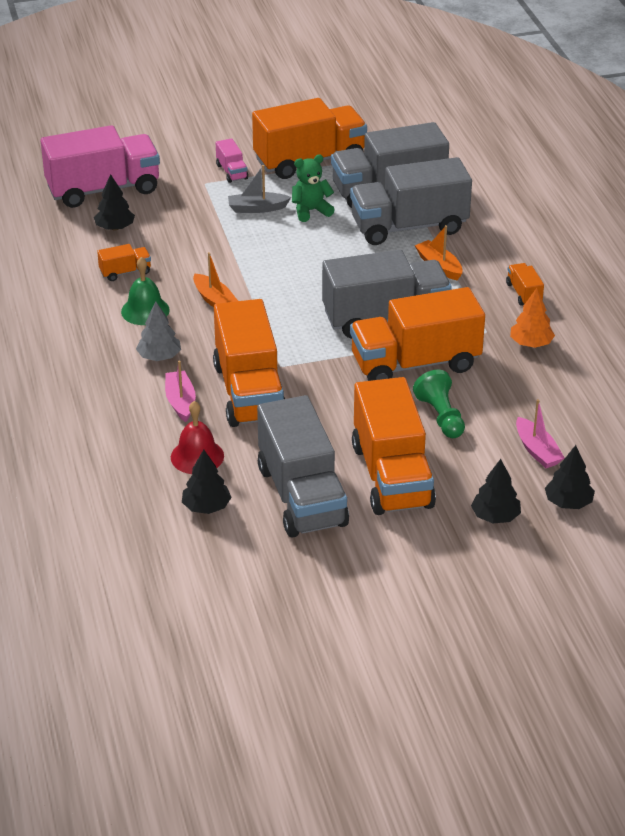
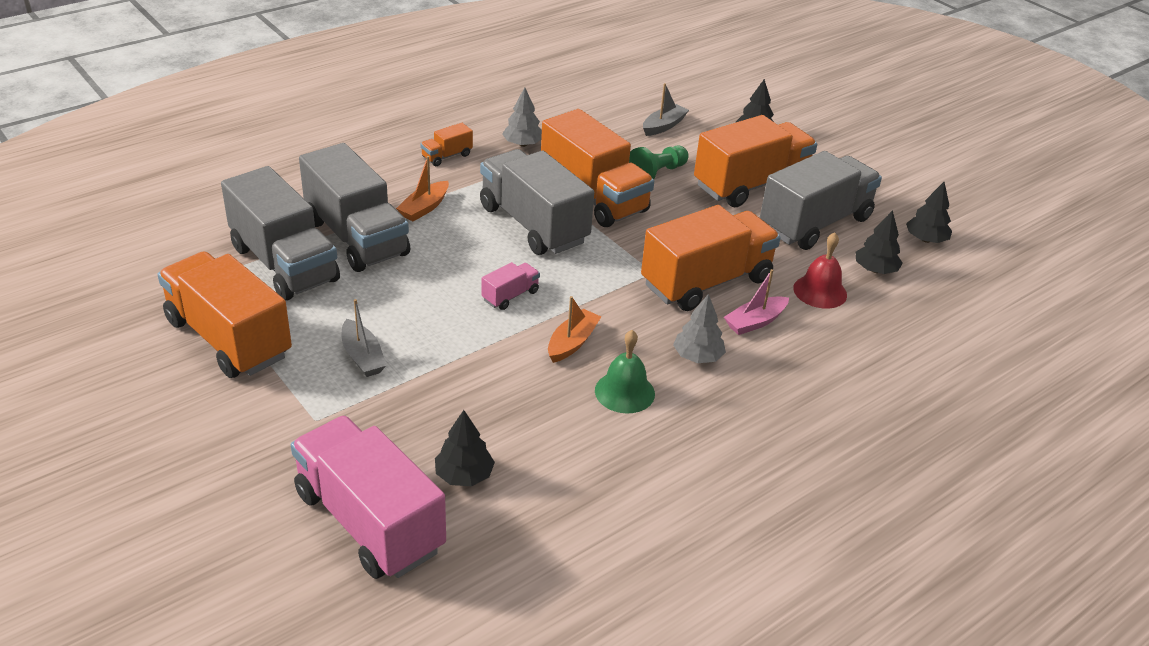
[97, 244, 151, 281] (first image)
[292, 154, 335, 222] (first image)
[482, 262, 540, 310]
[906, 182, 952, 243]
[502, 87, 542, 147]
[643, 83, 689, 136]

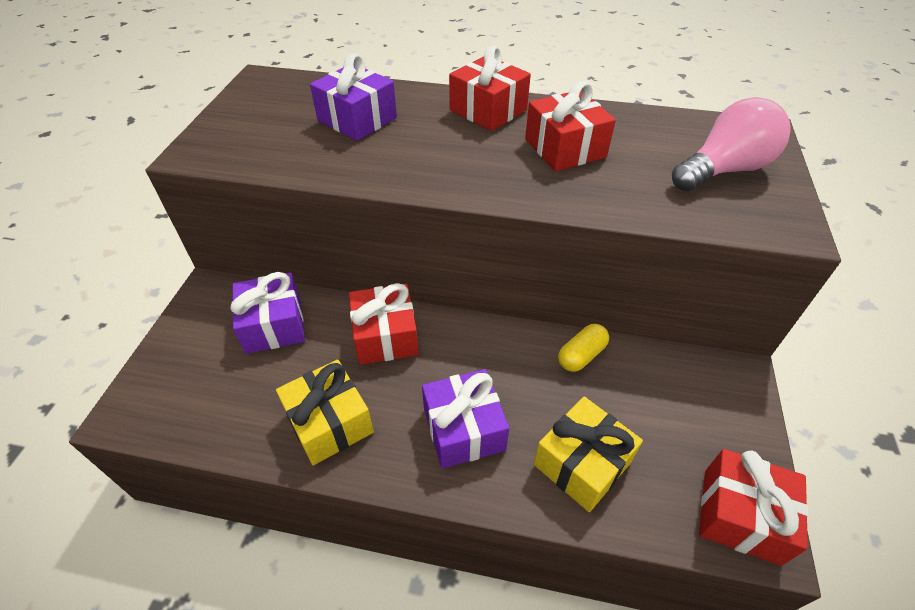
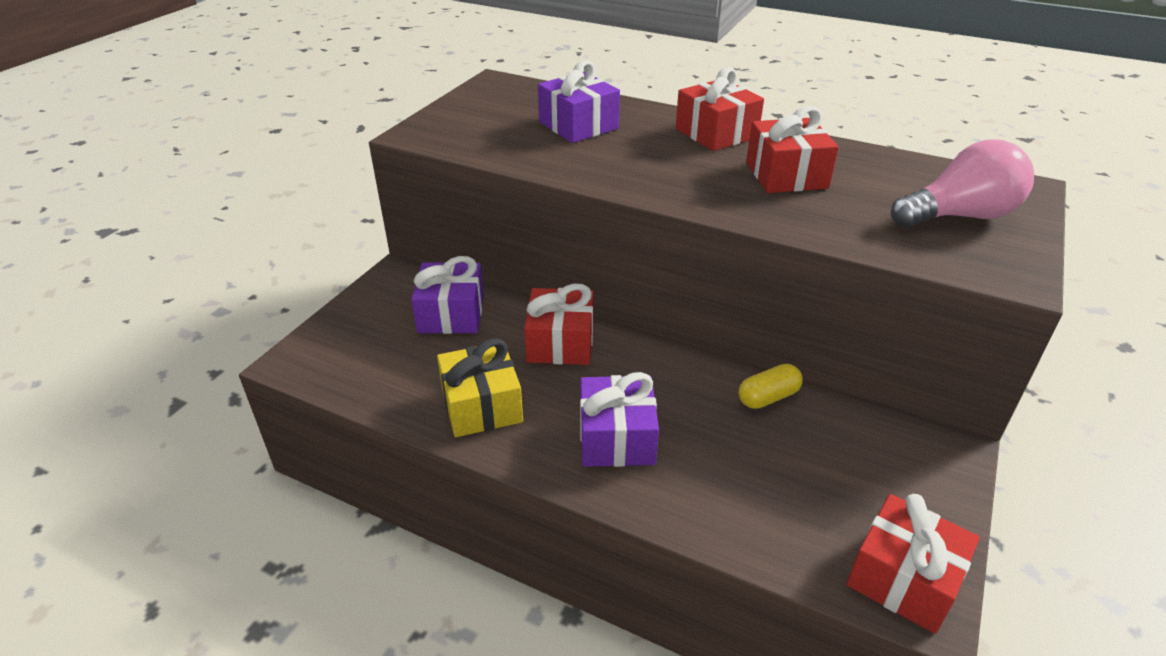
[534, 397, 643, 512] (first image)

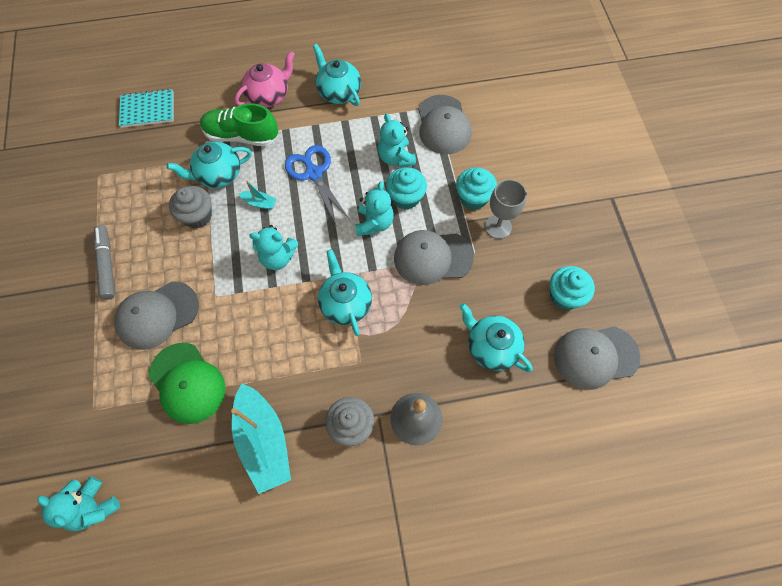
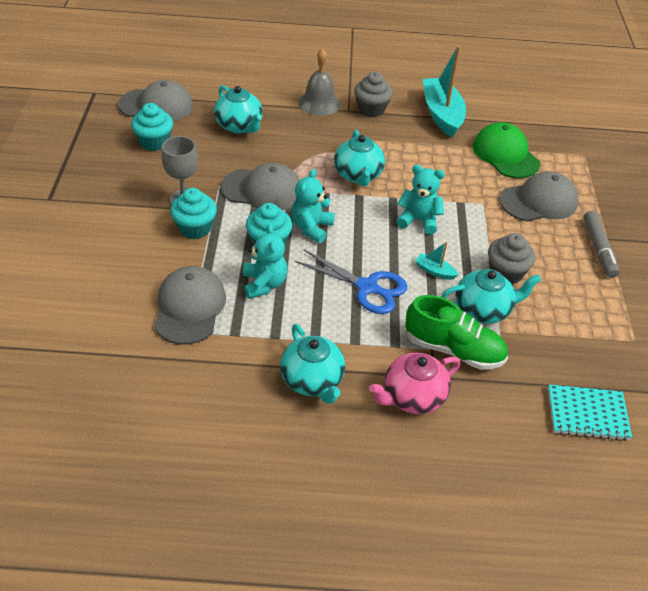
[37, 476, 120, 531] (first image)
[295, 250, 407, 314]

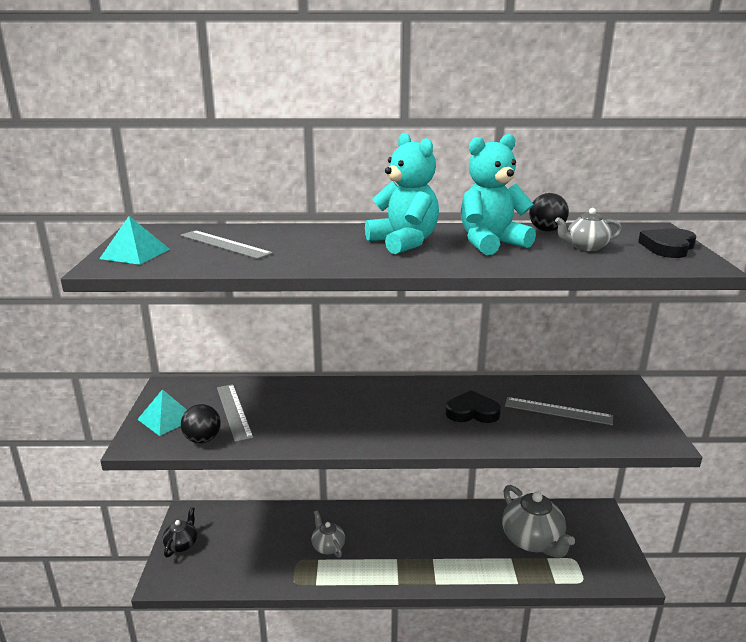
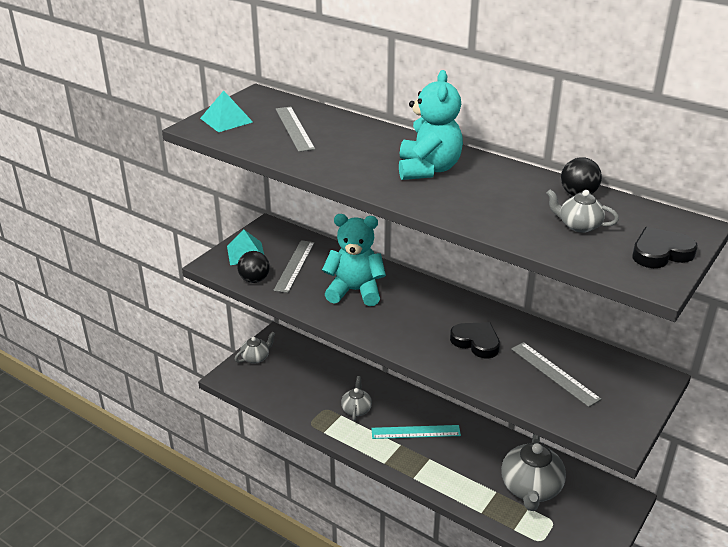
[372, 425, 461, 439]
[322, 214, 386, 306]
[235, 331, 275, 364]

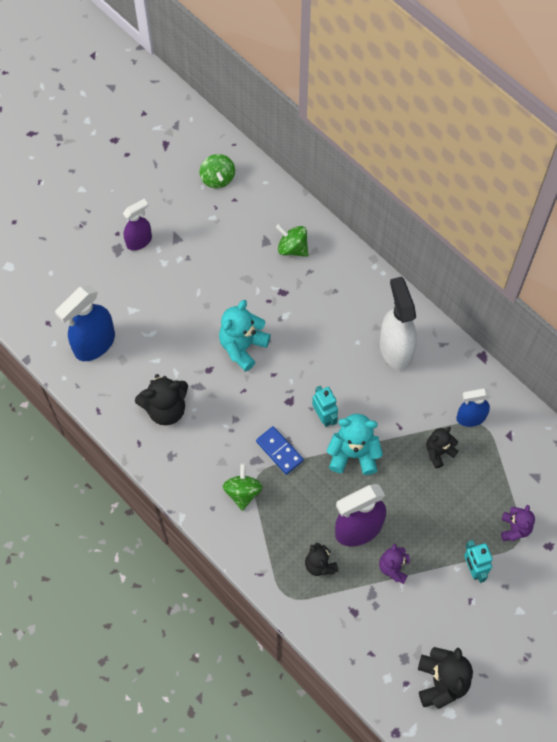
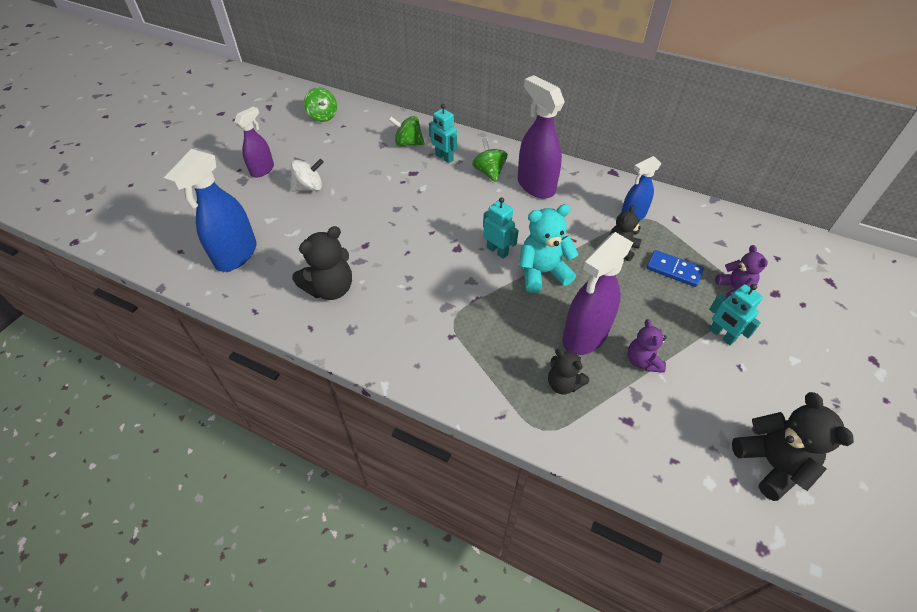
[219, 300, 271, 372] (first image)
[290, 159, 324, 191]
[429, 104, 457, 163]
[472, 138, 508, 182]
[646, 250, 704, 287]
[518, 75, 565, 199]

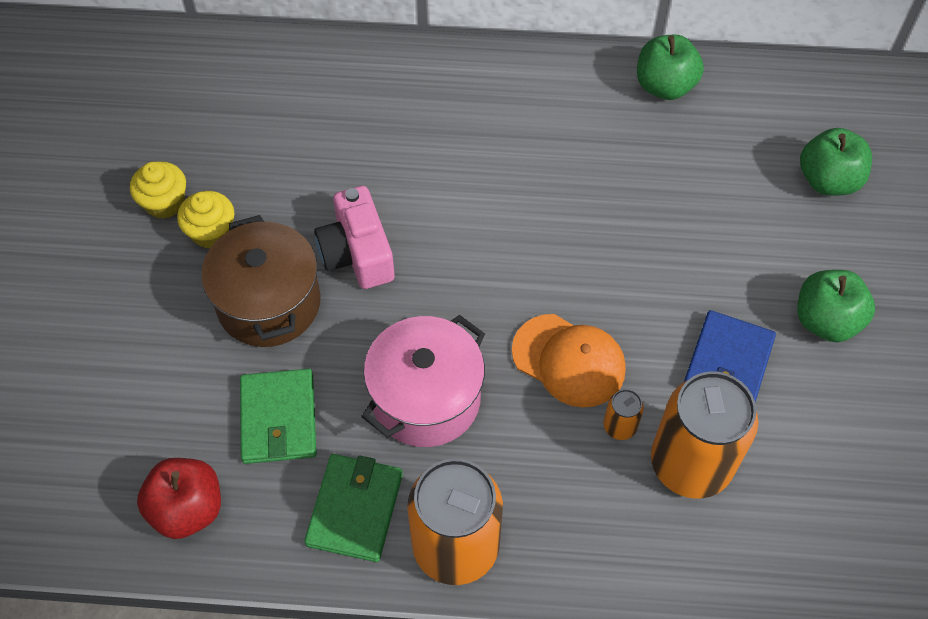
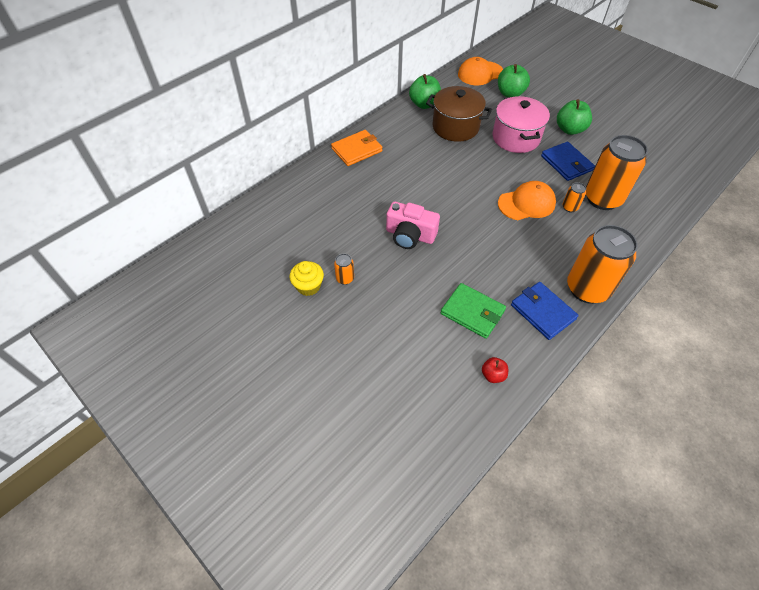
[331, 130, 383, 166]
[458, 57, 503, 85]
[426, 86, 492, 142]
[493, 96, 550, 153]
[334, 253, 354, 285]
[511, 282, 579, 340]
[482, 357, 508, 383]

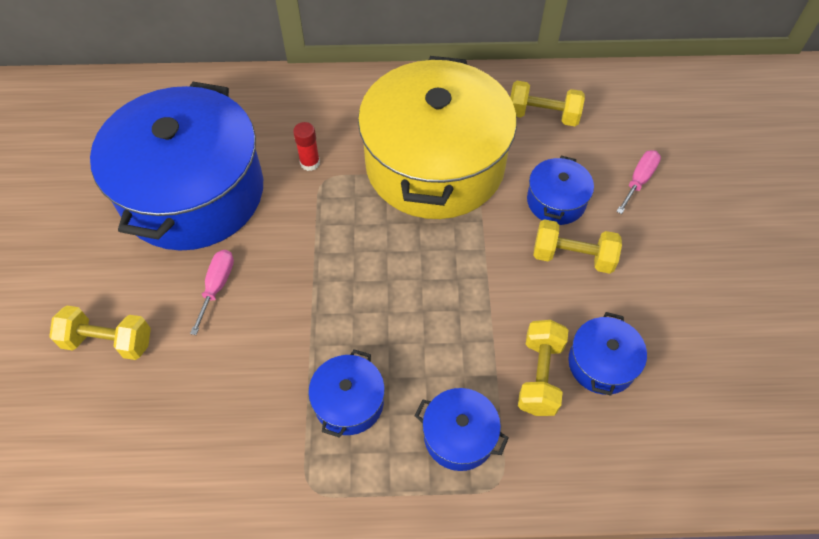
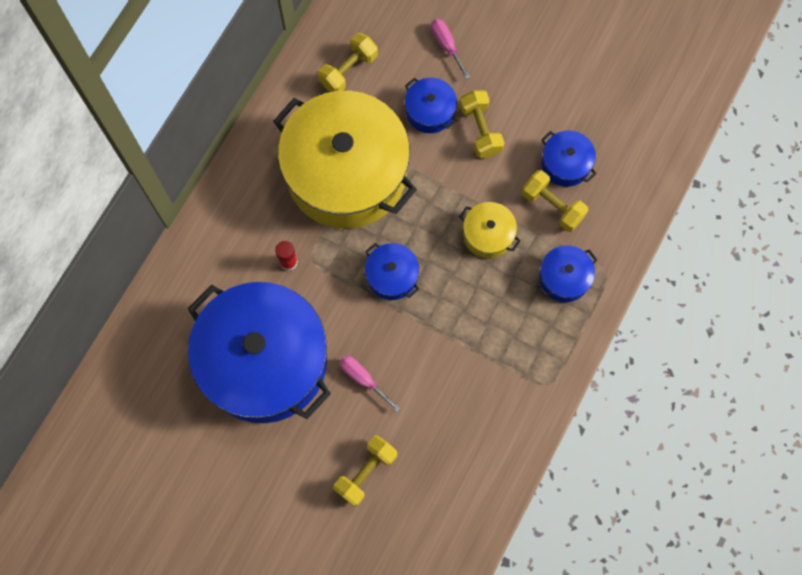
[459, 202, 521, 259]
[365, 243, 419, 300]
[460, 90, 504, 158]

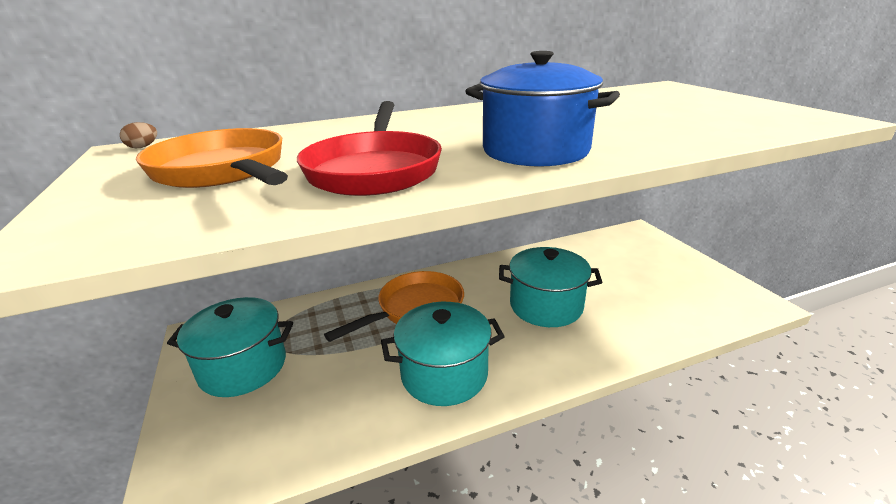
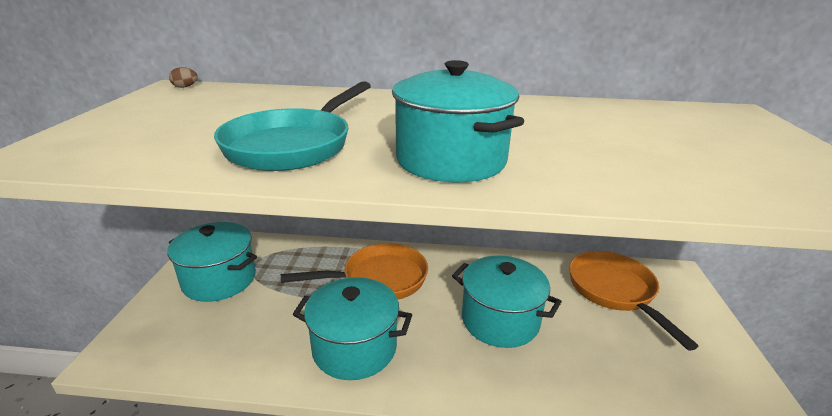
[569, 251, 699, 351]
[214, 81, 371, 171]
[392, 60, 524, 183]

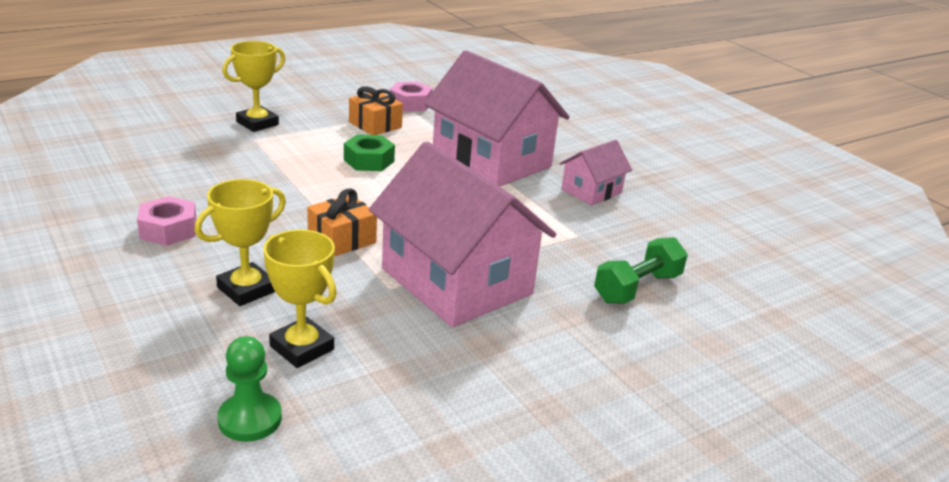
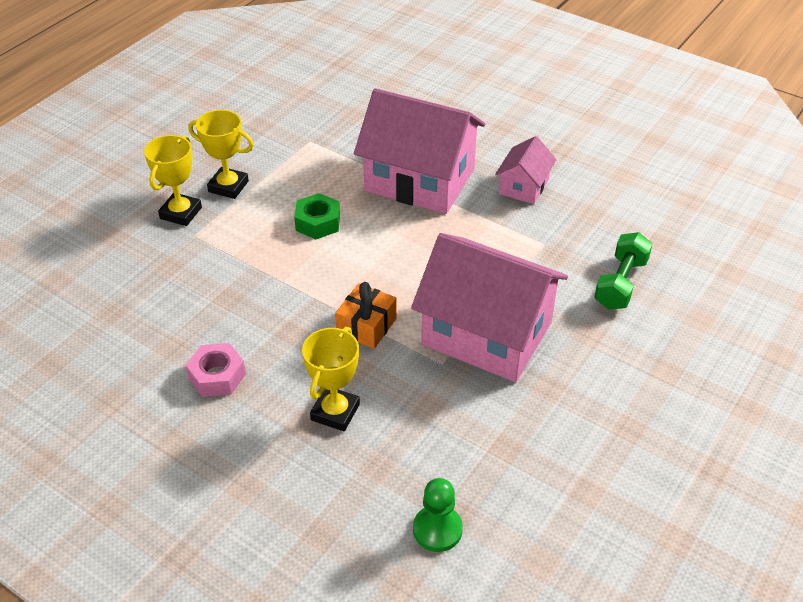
[349, 86, 403, 135] (first image)
[390, 81, 433, 112] (first image)
[188, 110, 254, 199]

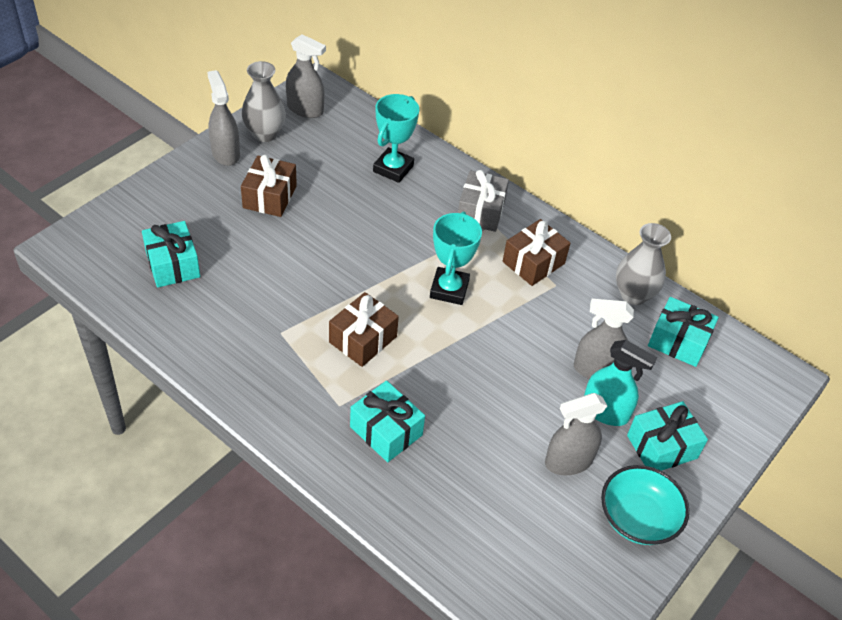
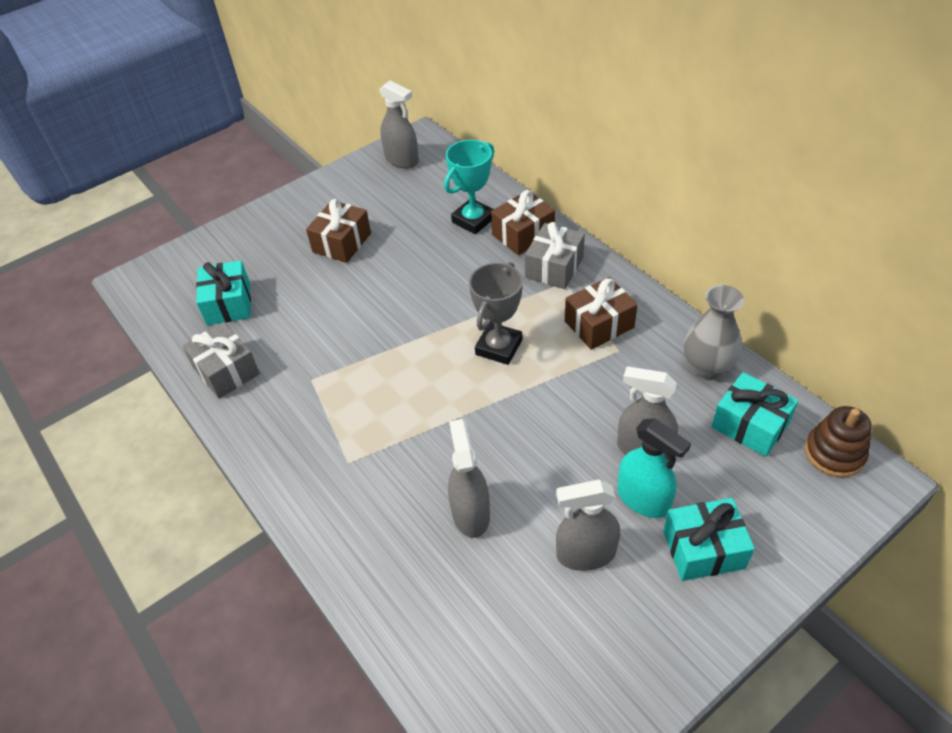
[242, 61, 286, 142] (first image)
[350, 381, 425, 462] (first image)
[601, 465, 689, 545] (first image)
[183, 322, 260, 399]
[805, 406, 872, 477]
[448, 419, 490, 538]
[491, 190, 555, 255]
[469, 262, 523, 365]

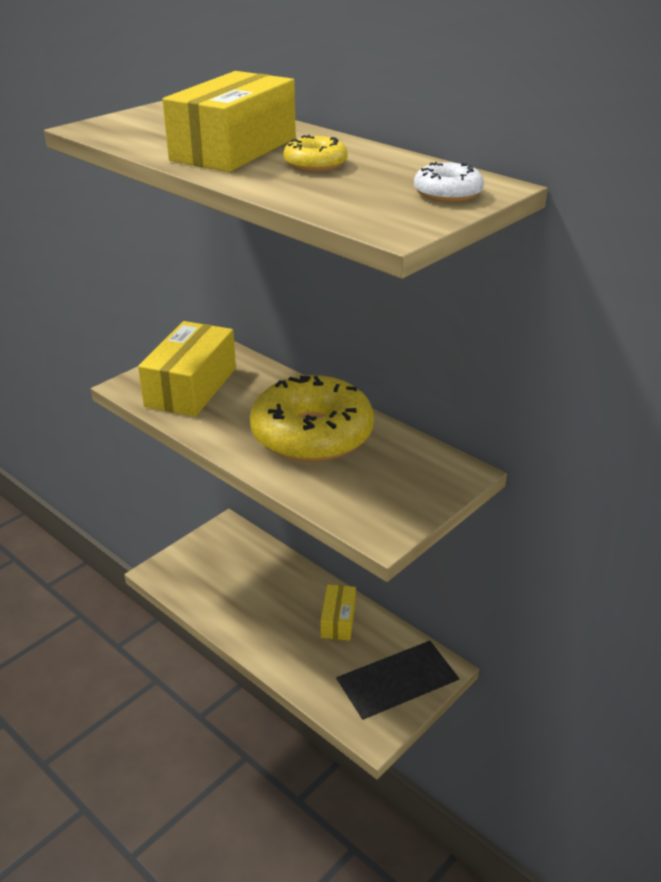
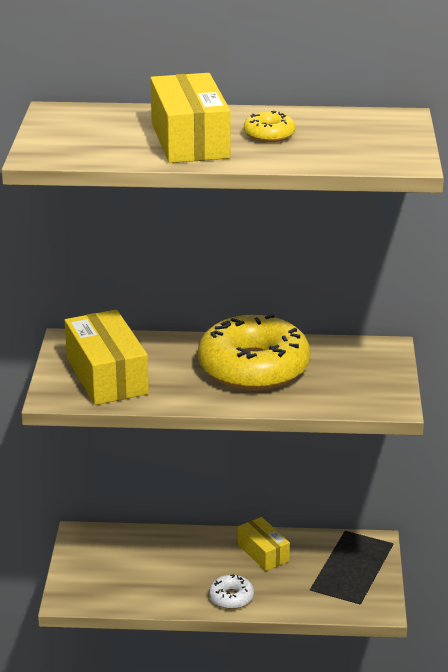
[209, 574, 254, 609]

